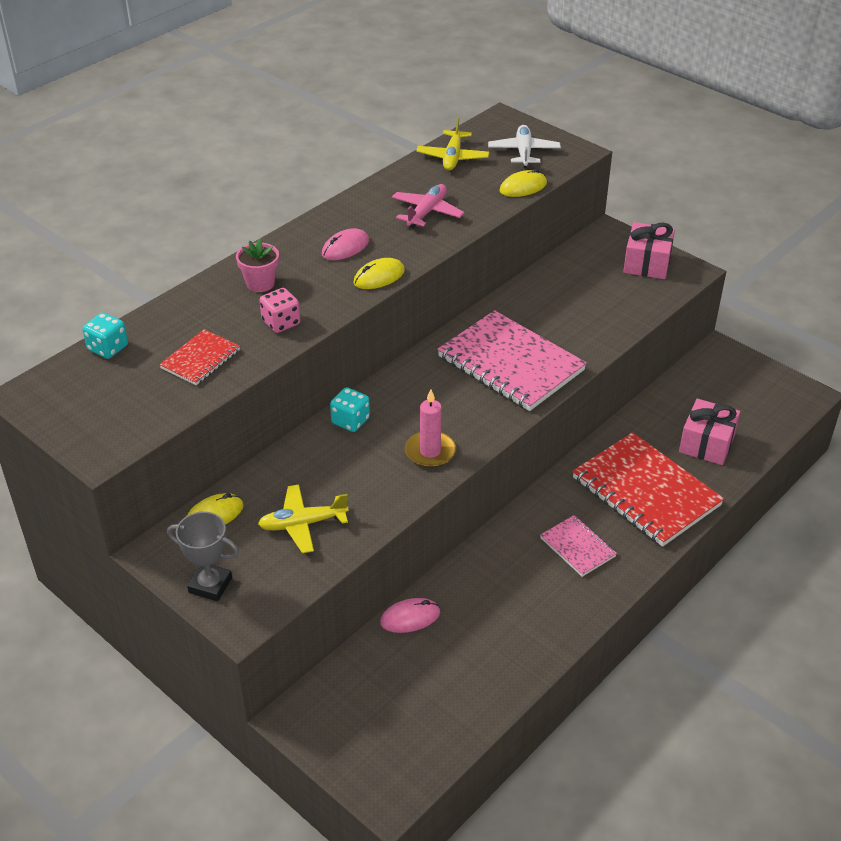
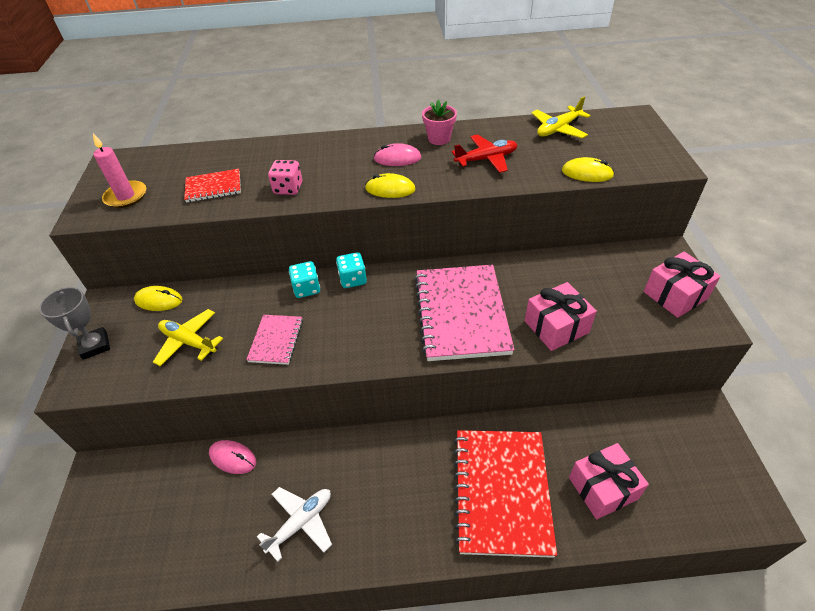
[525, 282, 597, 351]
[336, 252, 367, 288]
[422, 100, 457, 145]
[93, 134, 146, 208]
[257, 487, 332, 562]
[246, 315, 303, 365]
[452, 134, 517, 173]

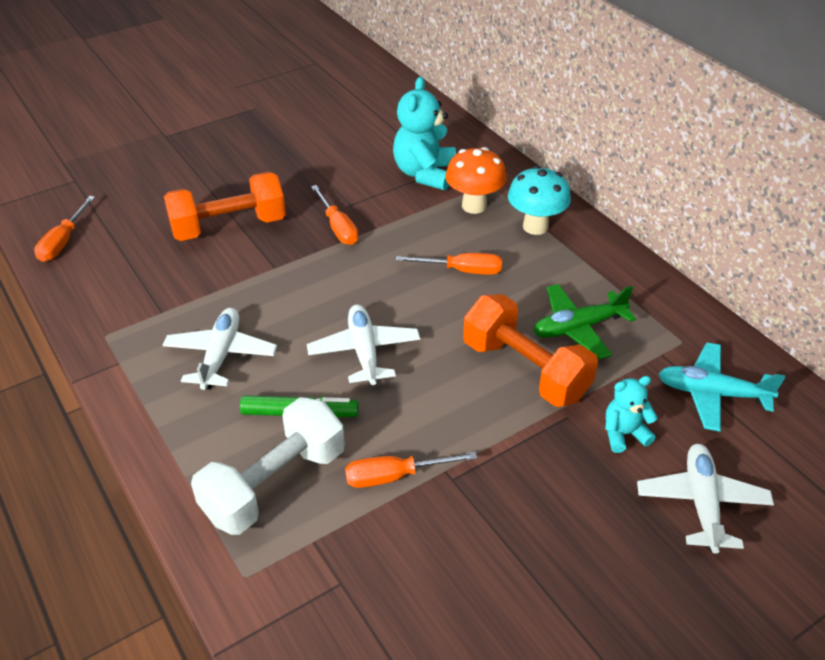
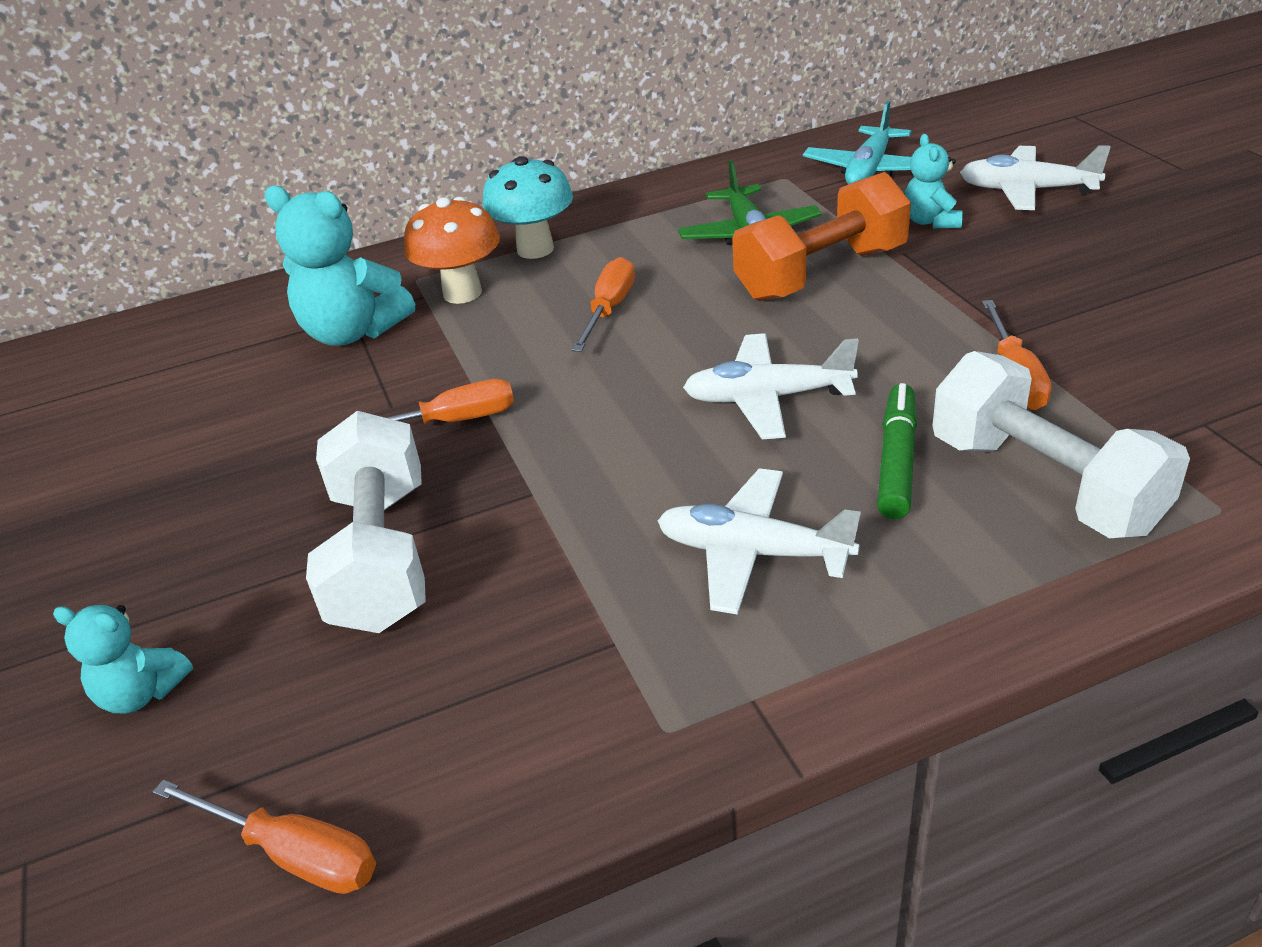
[53, 605, 193, 713]
[306, 411, 426, 633]

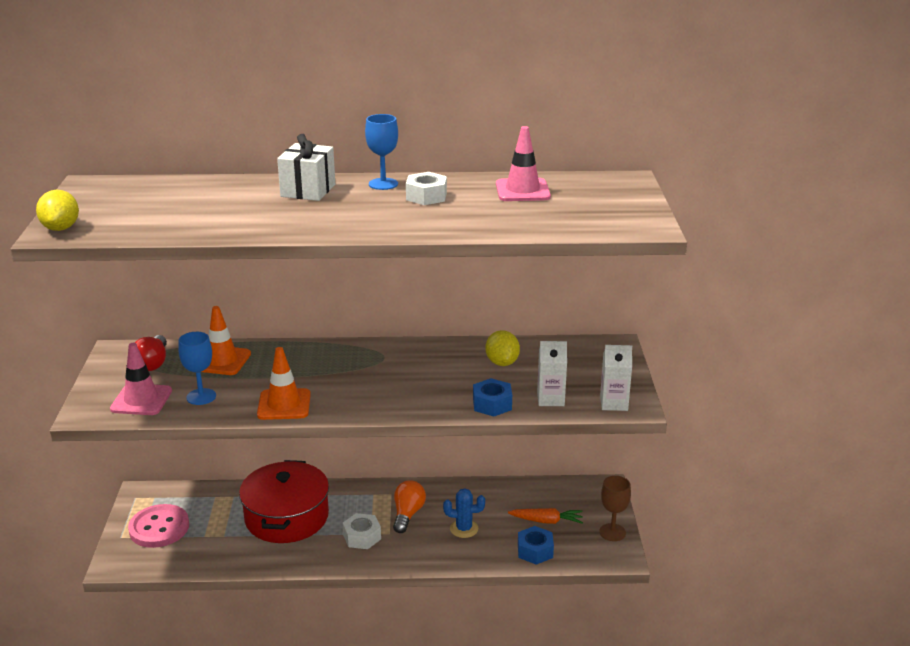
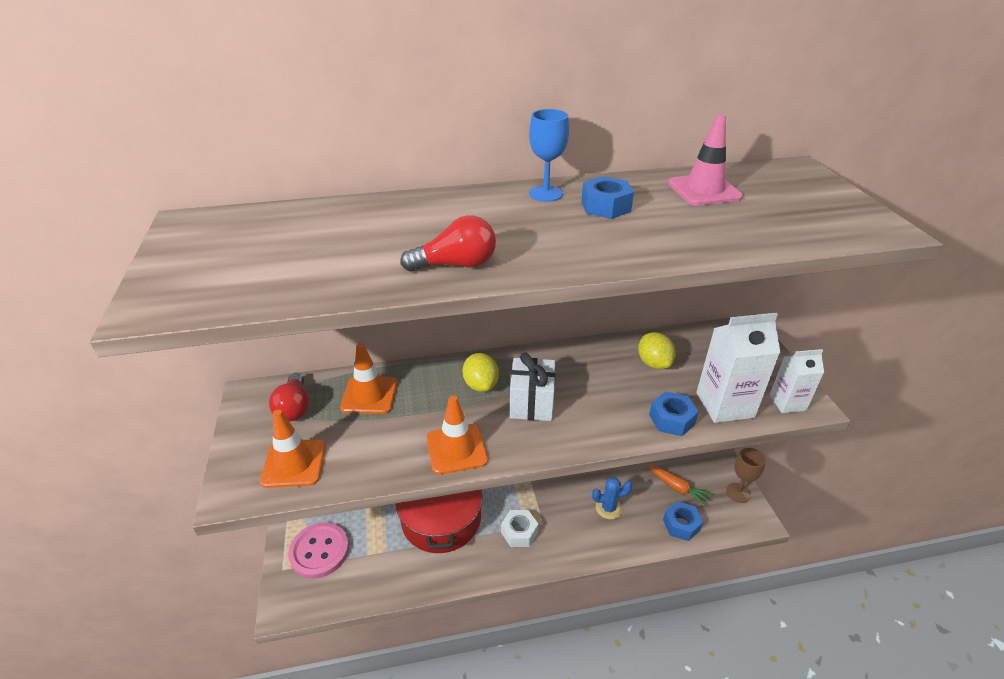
[178, 332, 216, 405] (first image)
[393, 480, 426, 533] (first image)
[400, 215, 496, 272]
[462, 353, 499, 392]
[510, 353, 556, 421]
[260, 410, 326, 488]
[581, 176, 634, 219]
[647, 465, 713, 507]
[696, 313, 780, 423]

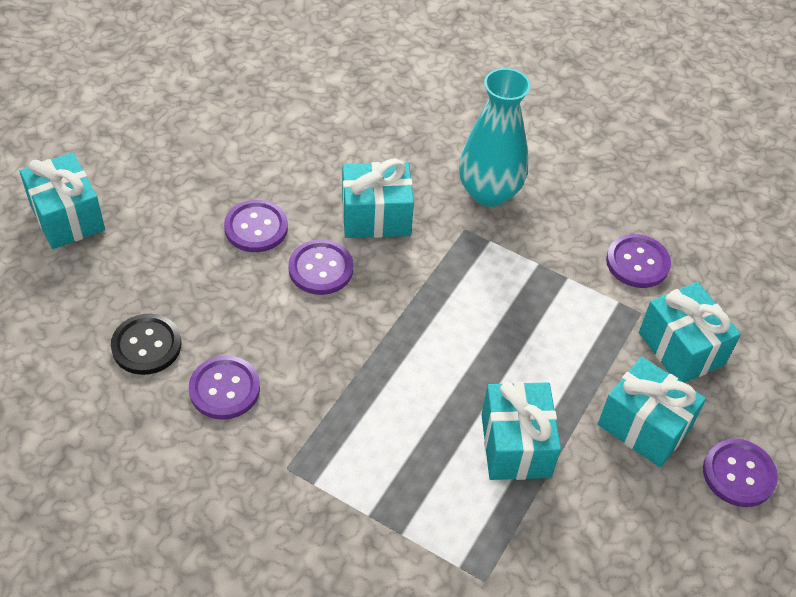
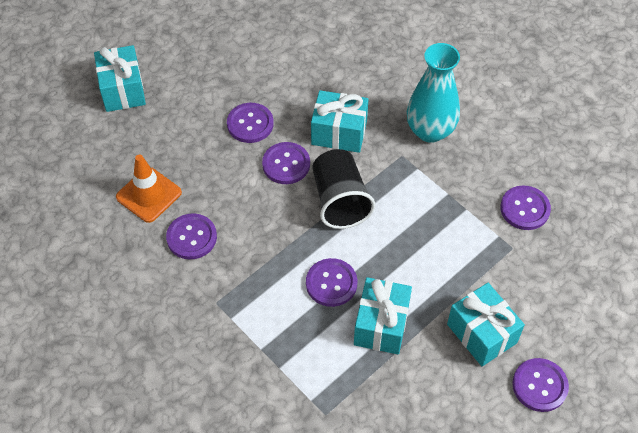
[639, 282, 741, 383] (first image)
[306, 258, 357, 307]
[313, 149, 375, 229]
[116, 155, 182, 223]

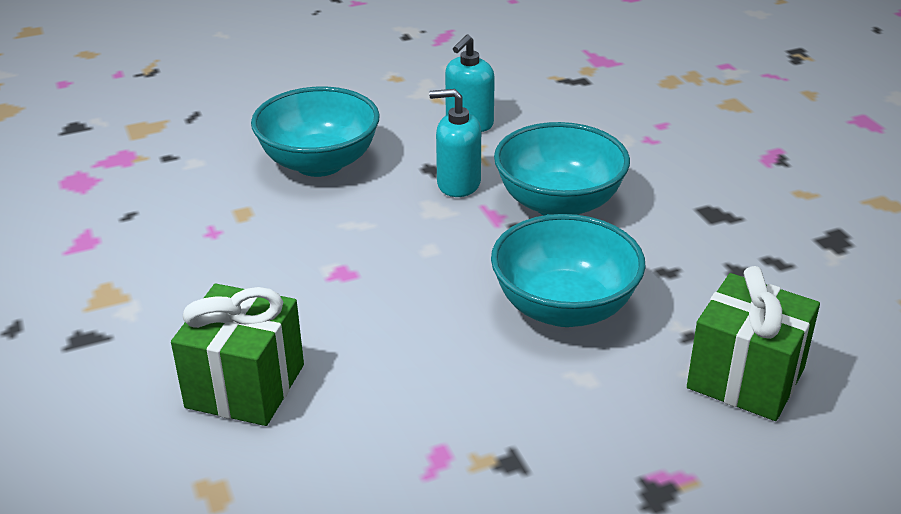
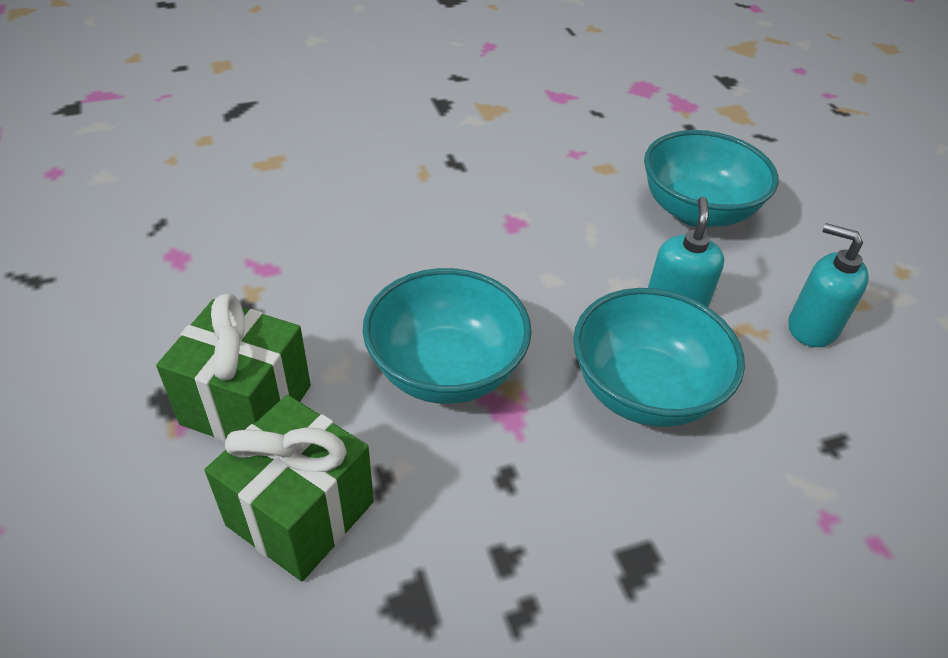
[156, 293, 311, 442]

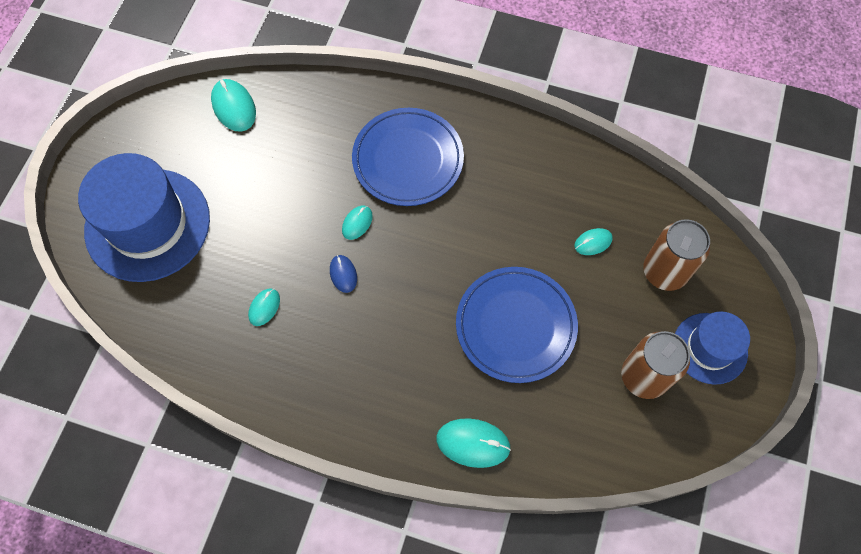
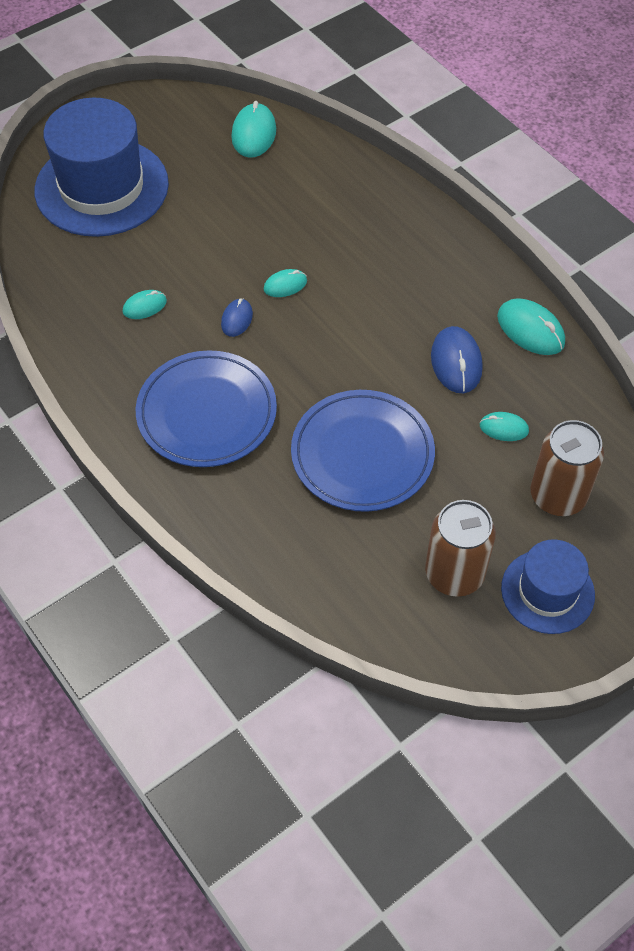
[431, 326, 483, 393]
[136, 350, 277, 467]
[497, 298, 565, 355]

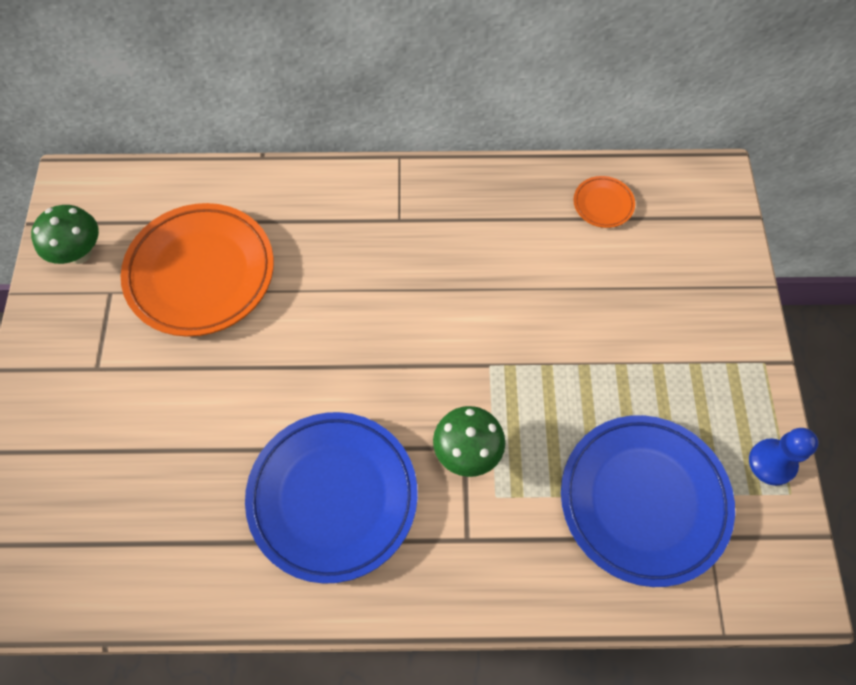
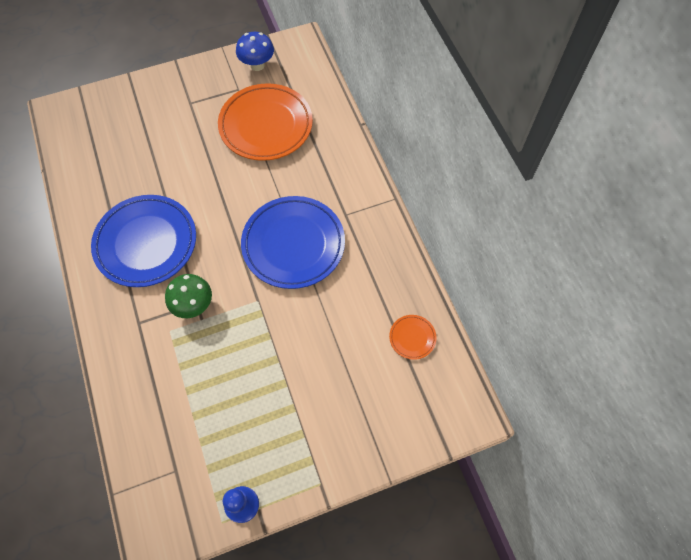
[241, 196, 345, 289]
[236, 32, 274, 71]

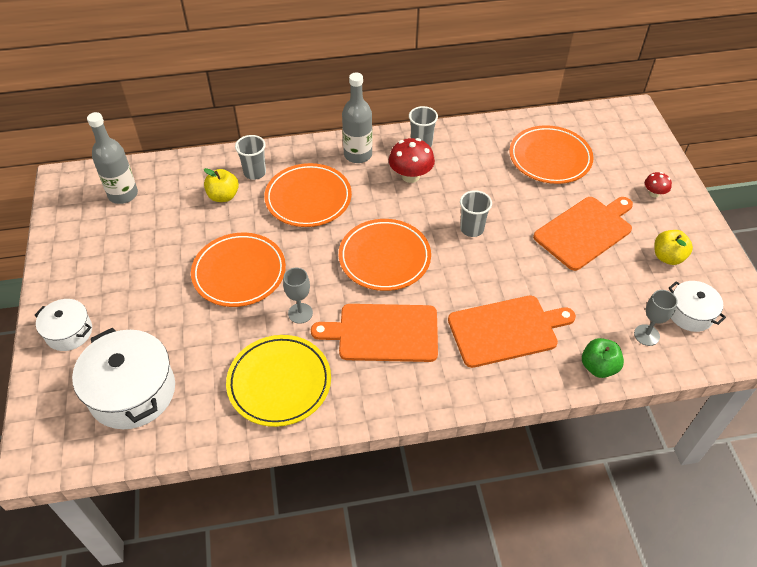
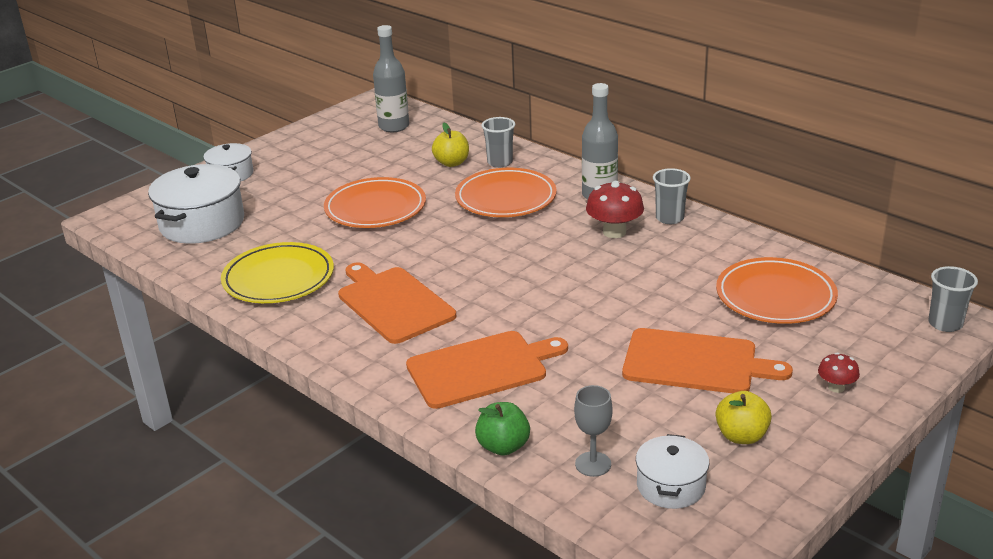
[283, 267, 313, 324] (first image)
[339, 219, 431, 291] (first image)
[928, 266, 978, 332]
[406, 331, 568, 409]

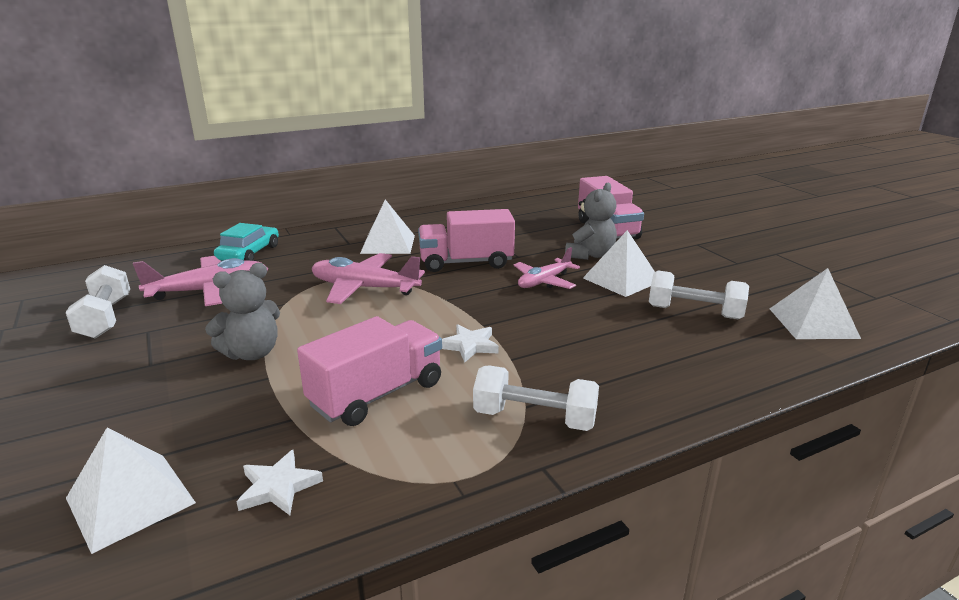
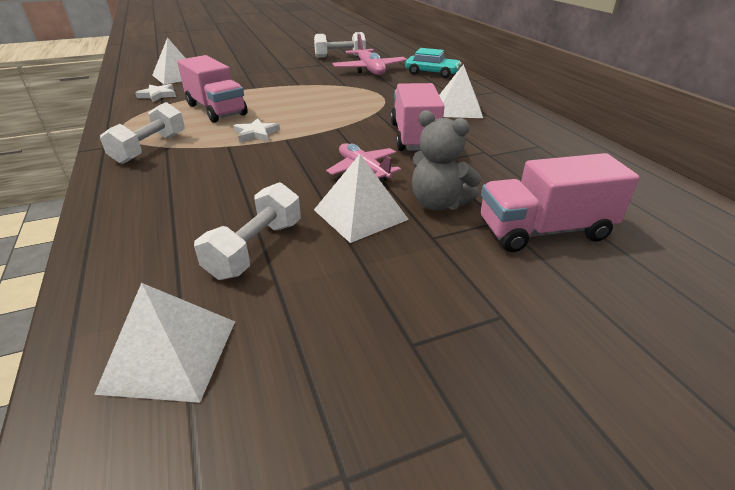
[205, 263, 280, 360] (first image)
[312, 253, 425, 304] (first image)

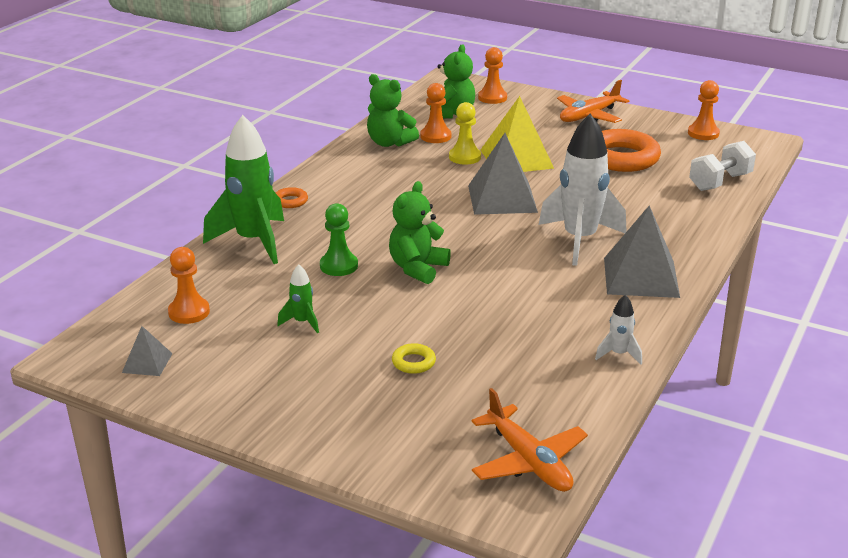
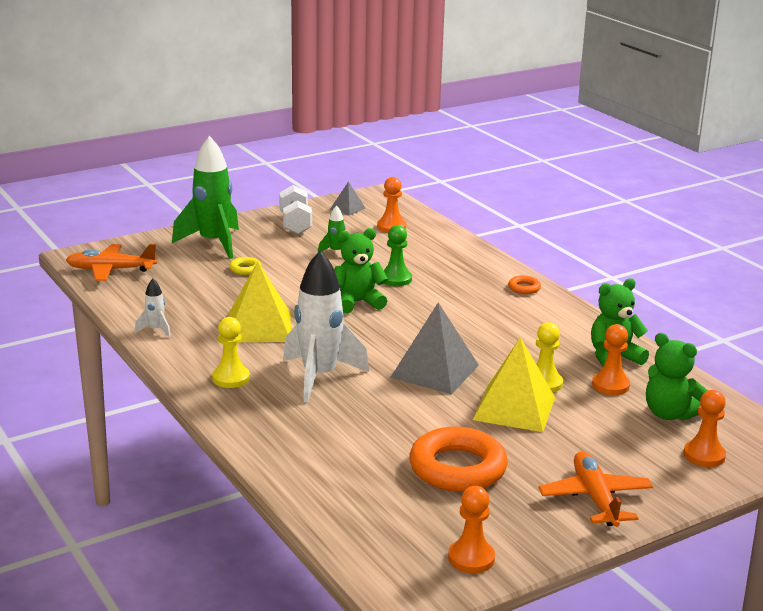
[228, 261, 291, 342]
[172, 136, 239, 259]
[279, 185, 312, 234]
[212, 317, 250, 388]
[334, 228, 388, 313]

